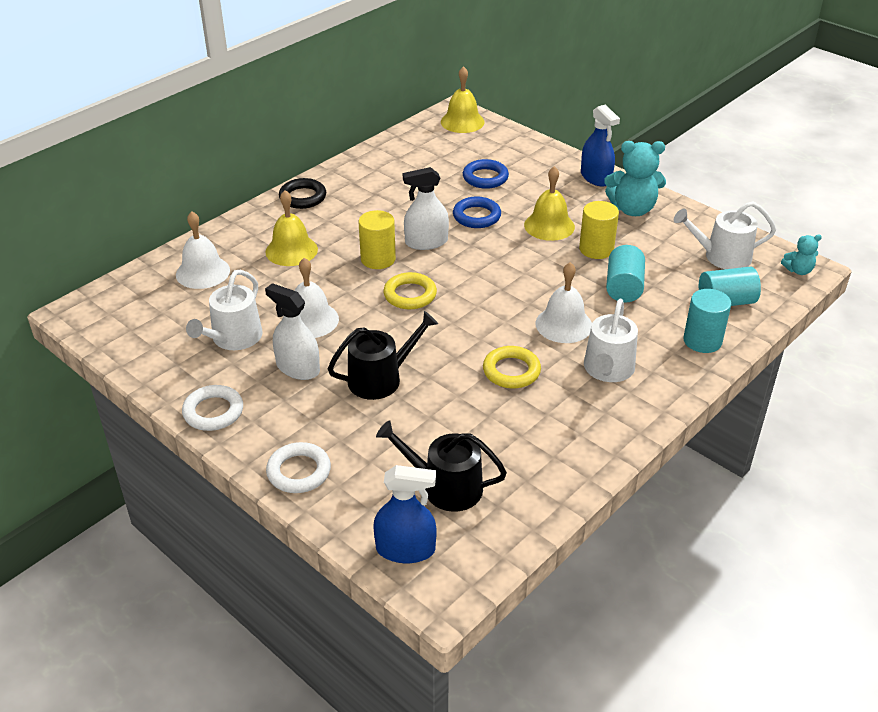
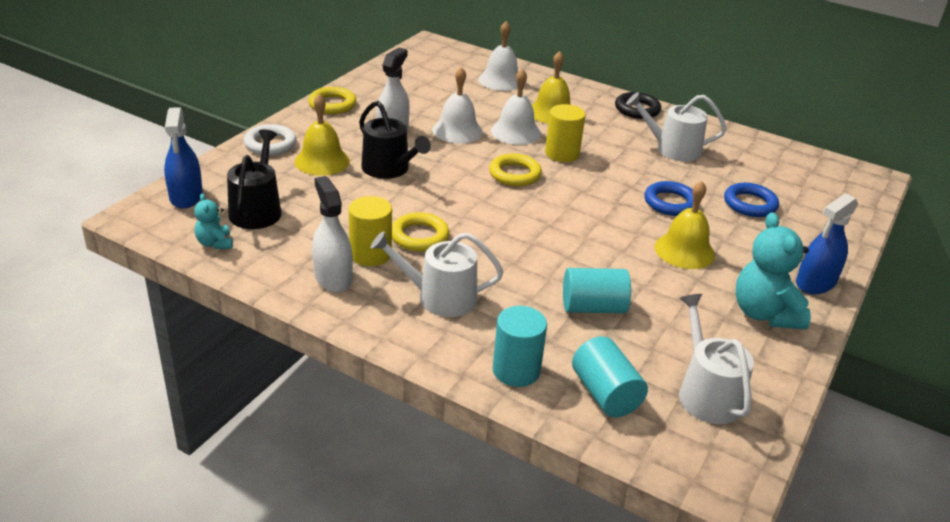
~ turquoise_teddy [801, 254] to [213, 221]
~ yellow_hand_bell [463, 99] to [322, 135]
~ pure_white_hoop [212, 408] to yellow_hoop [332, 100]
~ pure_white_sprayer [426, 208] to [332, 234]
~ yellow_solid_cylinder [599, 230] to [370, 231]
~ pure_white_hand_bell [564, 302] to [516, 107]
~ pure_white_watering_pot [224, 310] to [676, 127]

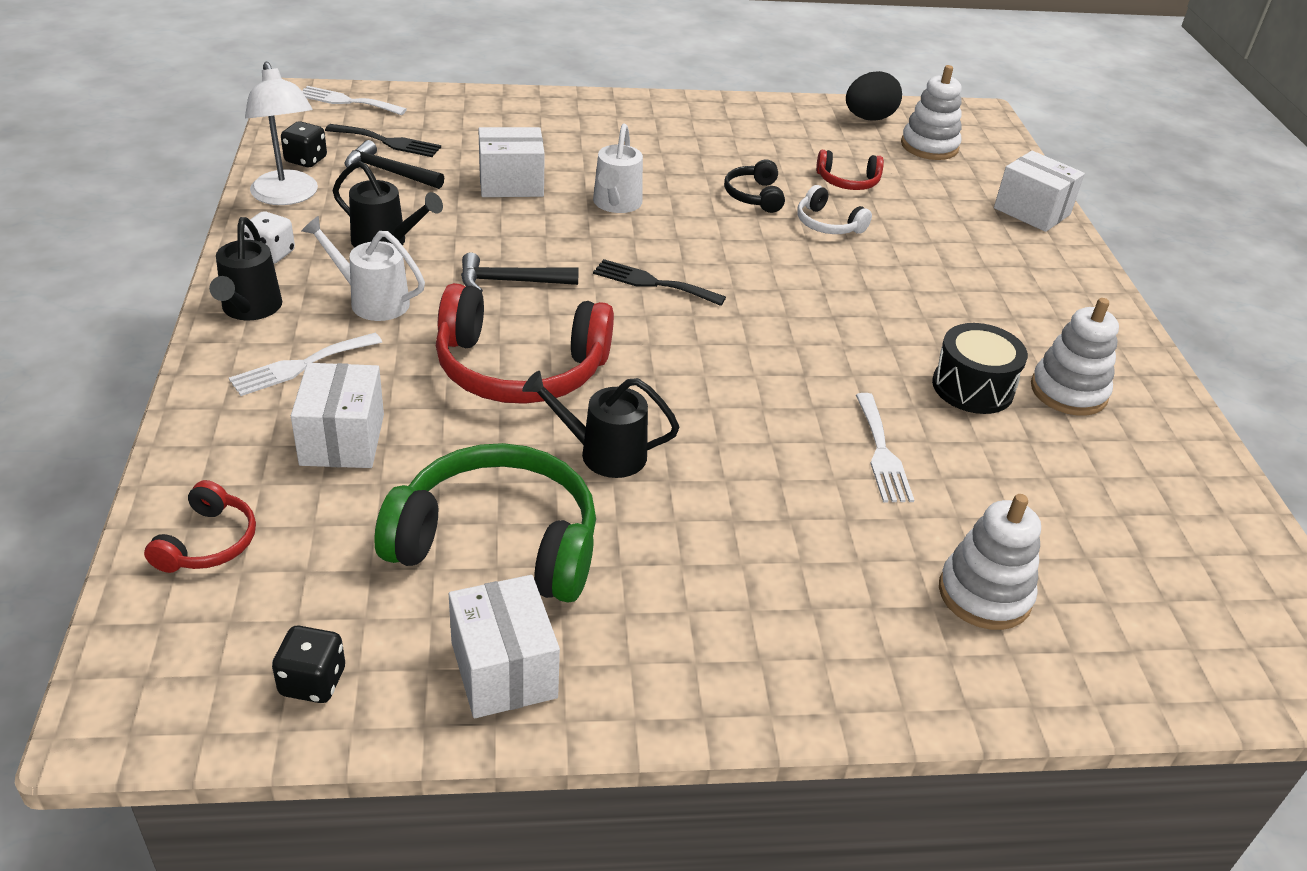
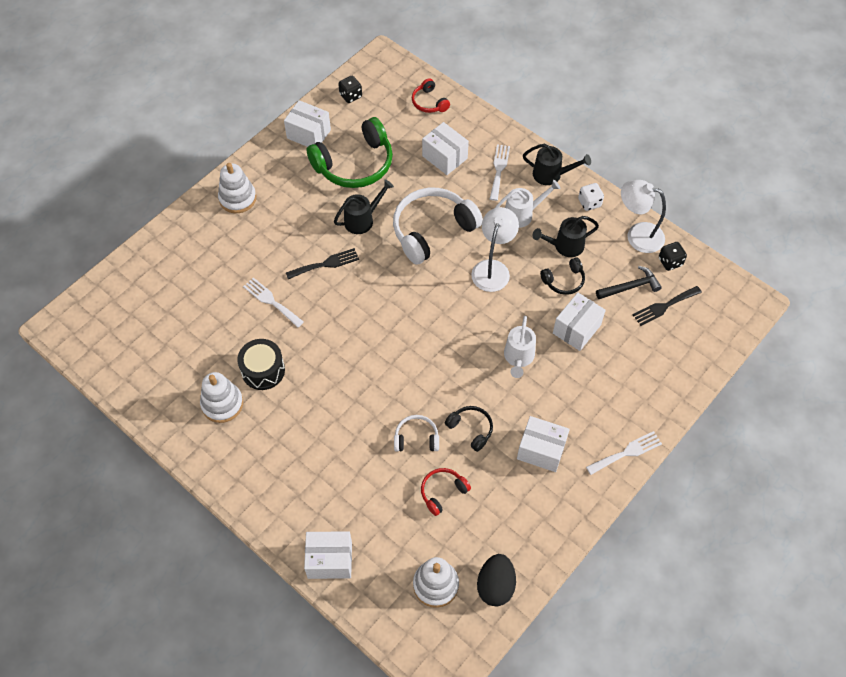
~ pure_white_stacking_rings [990, 562] to [237, 188]
~ jet-black_dinner_fork [659, 282] to [322, 263]
~ scarlet_headphones [525, 343] to pure_white_headphones [438, 226]
~ jet-black_carpenter's_hammer [519, 272] to pure_white_desk_lamp [495, 249]
~ pure_white_watering_pot [618, 168] = [520, 347] 135 degrees counterclockwise
+ pure_white_parcel [543, 444]
~ jet-black_watering_pot [245, 268] = [557, 164] 150 degrees clockwise
+ jet-black_headphones [562, 276]
~ pure_white_dinner_fork [354, 100] to [624, 453]

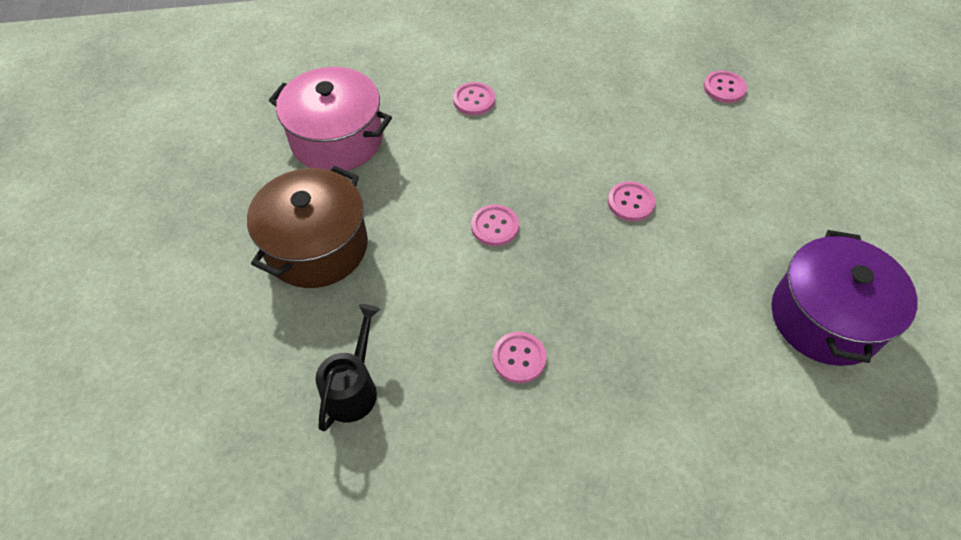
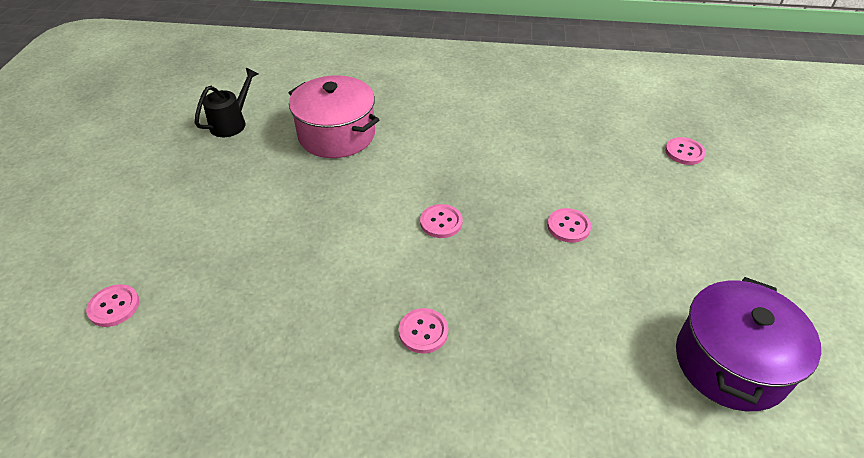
~ rose-pink_shirt_button [474, 98] to [112, 305]
~ jet-black_watering_pot [348, 367] to [226, 102]
- dark_brown_cooking_pot [307, 227]

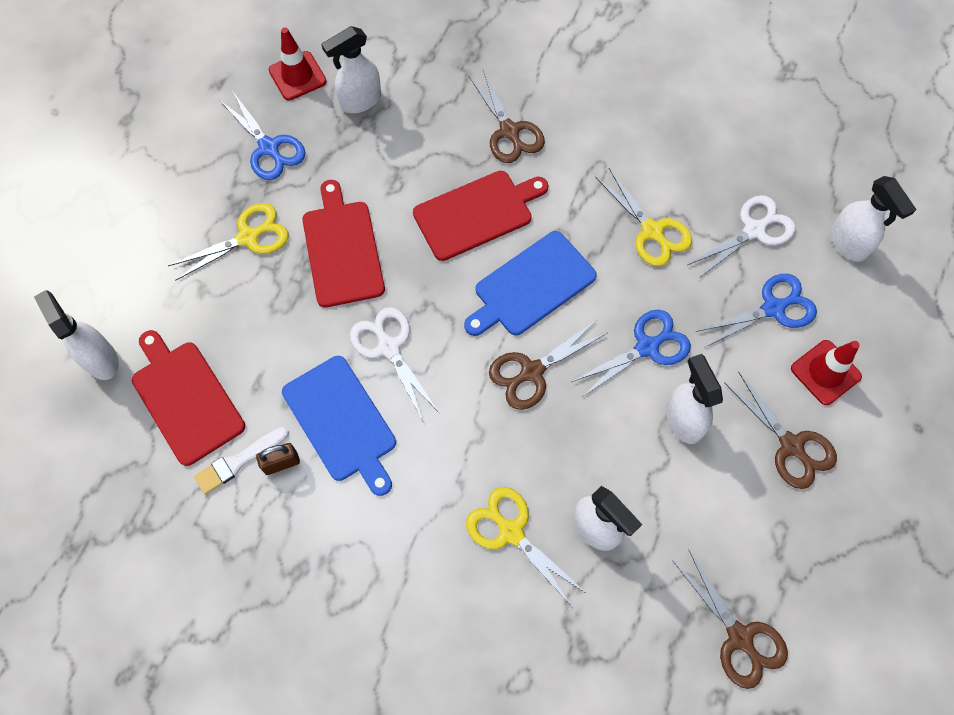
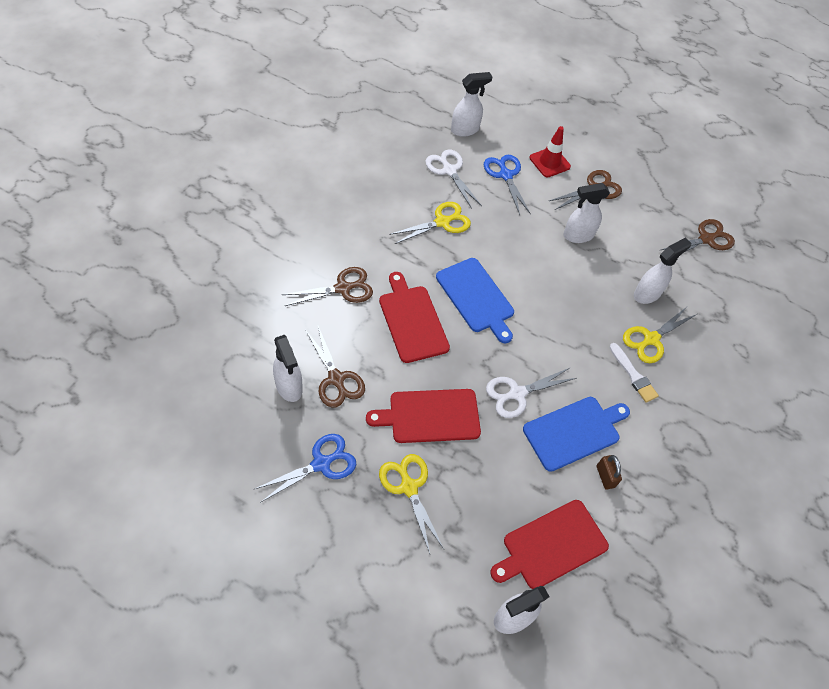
~ dark_brown_scissors [548, 365] to [335, 366]
~ pure_white_paint_brush [241, 461] to [634, 373]
- scarlet_road_cone [298, 64]
- cobalt_scissors [631, 353]

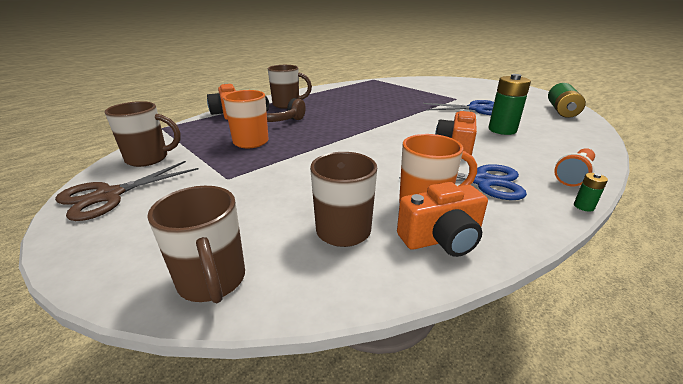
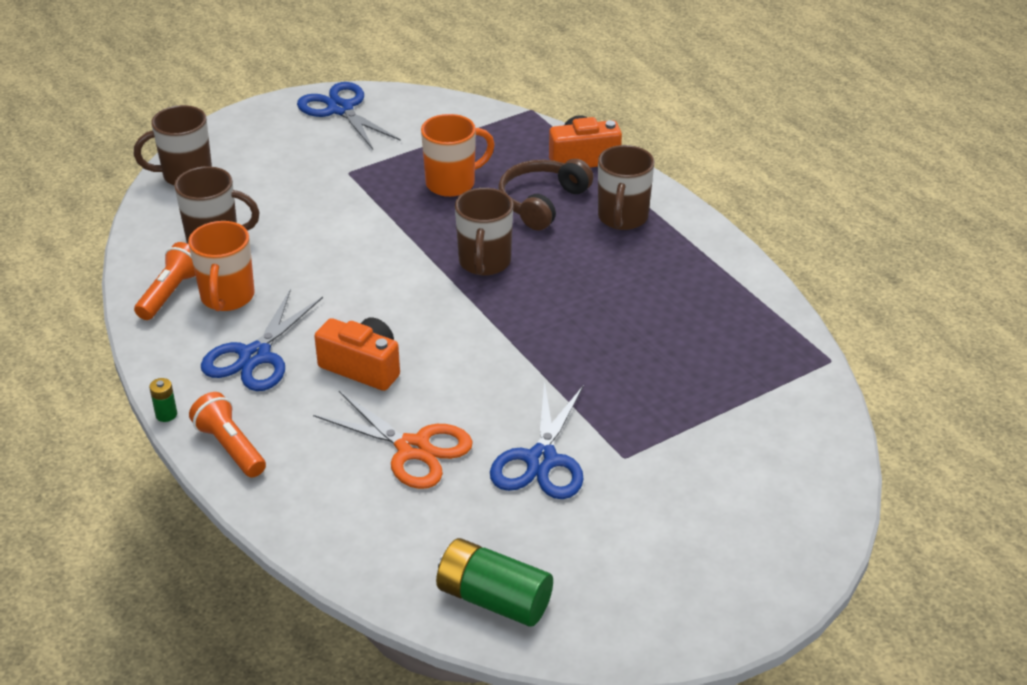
~ orange-coloured_compact_camera [442, 219] to orange-coloured_flashlight [165, 281]
~ dark_brown_scissors [126, 191] to cobalt_scissors [349, 115]
~ leaf-green_power_cell [509, 104] to orange-coloured_scissors [393, 440]
~ dark_brown_mug [142, 134] to [484, 232]

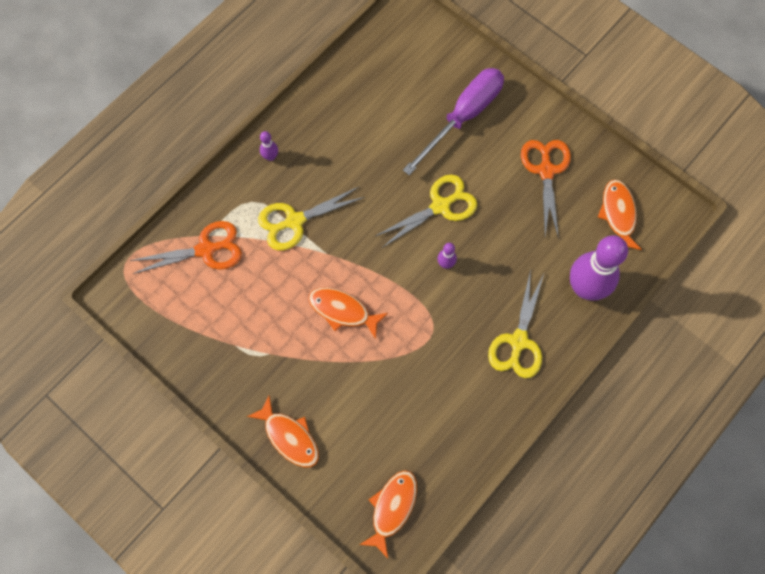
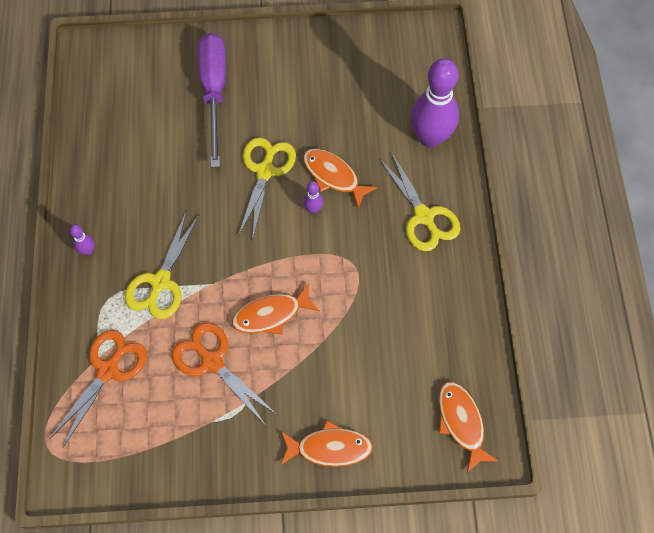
~ orange-coloured_scissors [546, 189] to [224, 373]
~ orange-coloured_toy_fish [620, 214] to [340, 179]

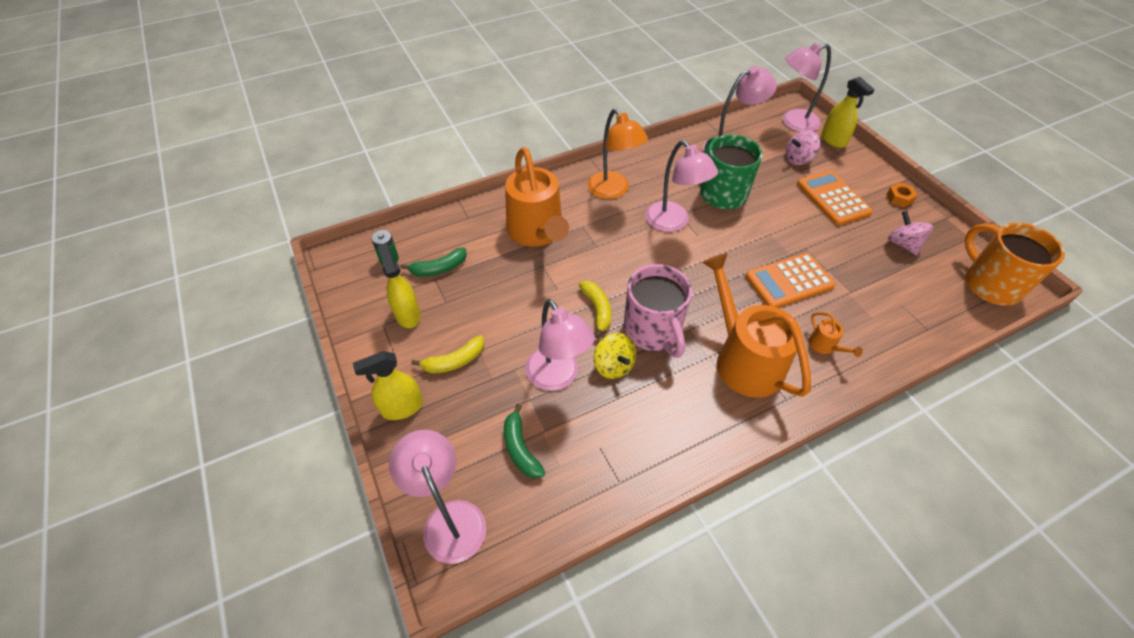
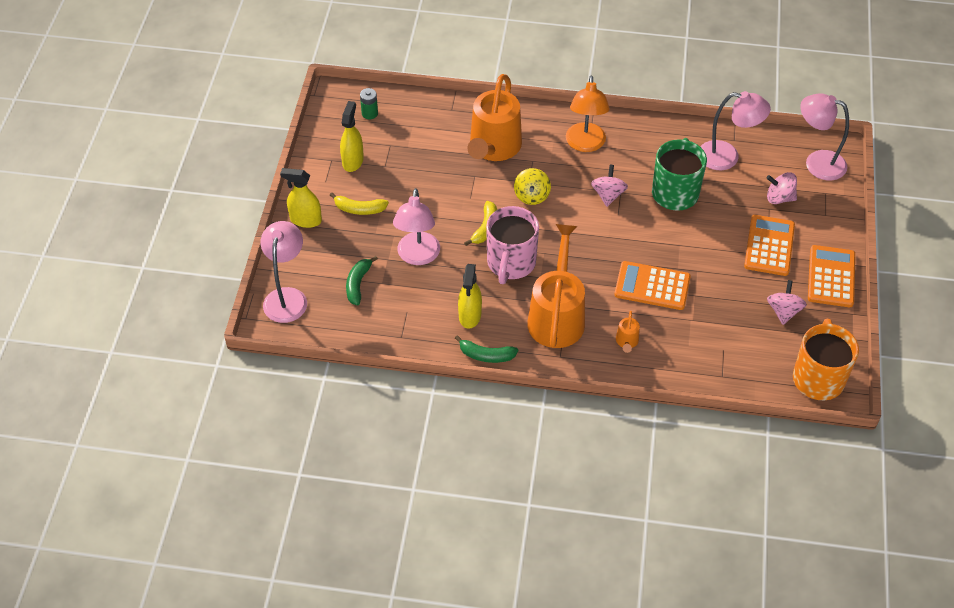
~ leaf-green_toy_banana [434, 262] to [486, 349]
~ yellow_sprayer [848, 112] to [470, 296]
~ yellow_toy_top [615, 356] to [532, 186]
~ rose-pink_desk_lamp [682, 186] to rose-pink_toy_top [609, 186]
~ orange-coloured_hexagon_nut [902, 195] to orange-coloured_pocket_calculator [831, 276]

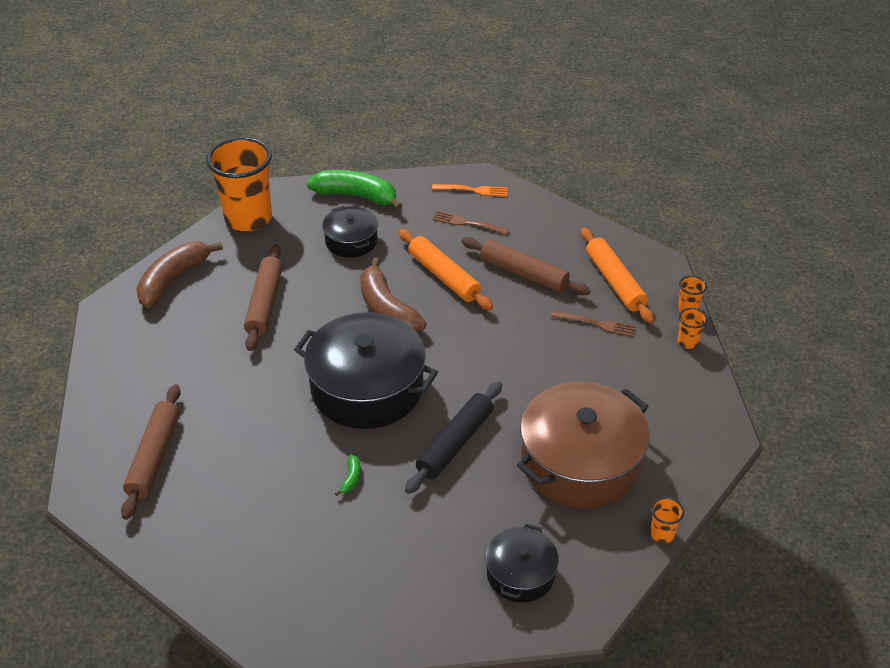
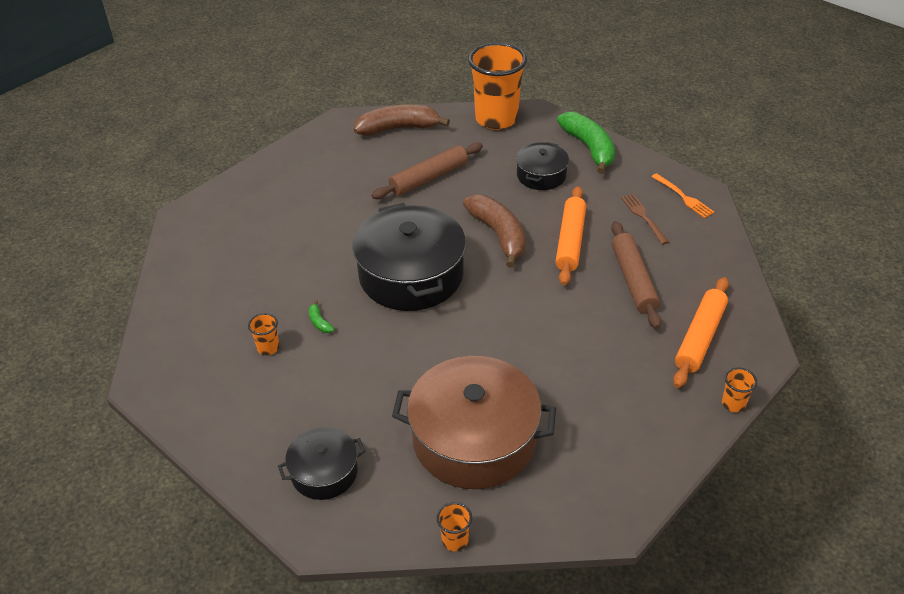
~ orange-coloured_beaker [692, 328] to [263, 334]
~ leaf-green_toy_banana [348, 475] = [321, 316] 90 degrees clockwise
~ dark_brown_toy_banana [393, 294] = [494, 231] 135 degrees clockwise
- dark_brown_rolling_pin [151, 452]
- jet-black_rolling_pin [453, 437]
- dark_brown_dinner_fork [593, 323]

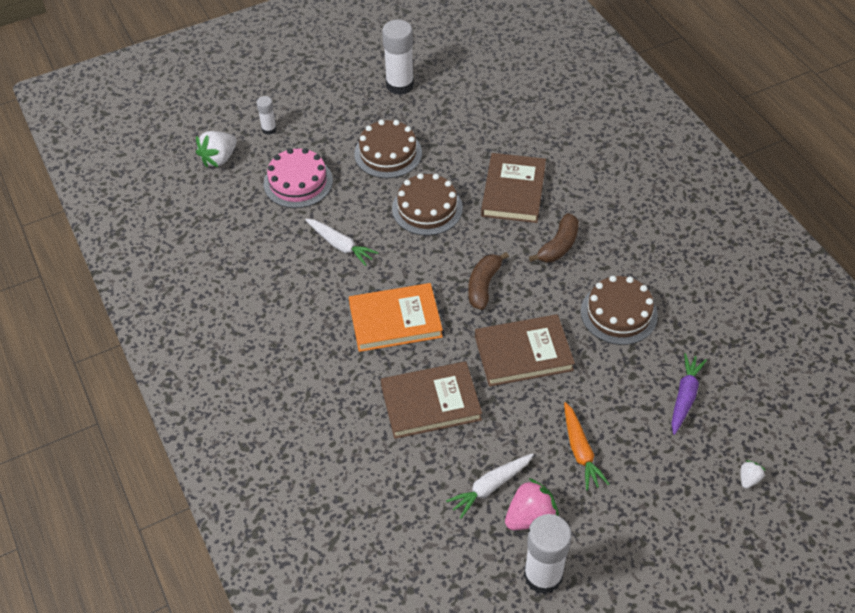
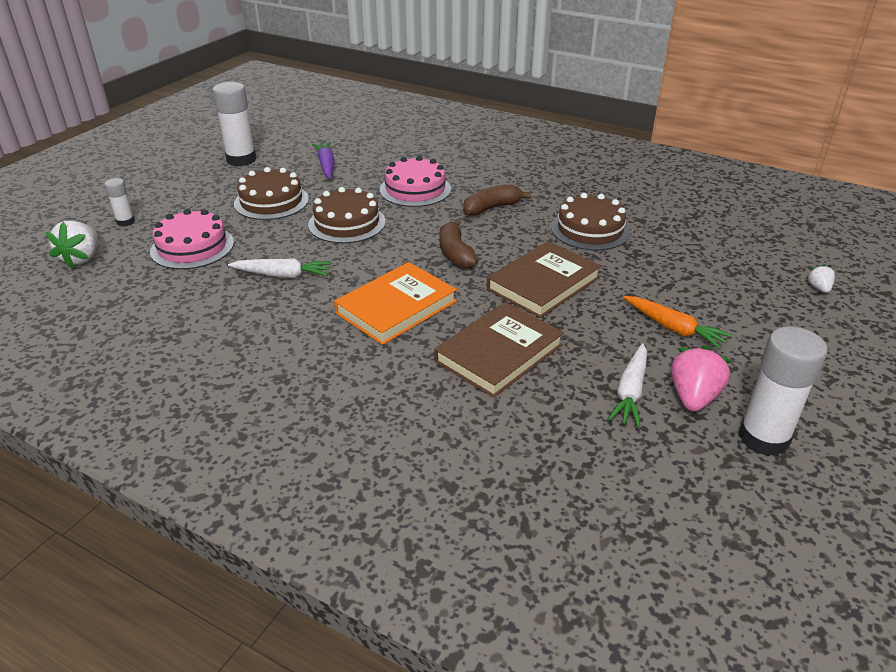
~ violet_root_vegetable [689, 394] to [323, 160]
~ dark_brown_book [513, 188] to rose-pink_layer_cake [415, 181]
~ dark_brown_toy_banana [554, 238] = [497, 200] 120 degrees counterclockwise

